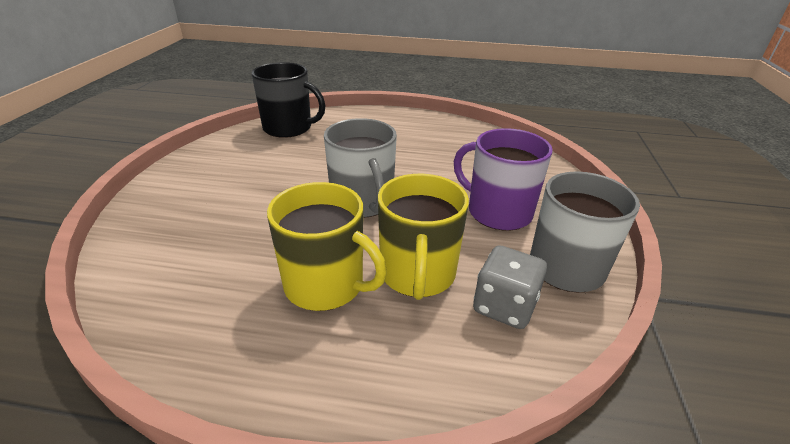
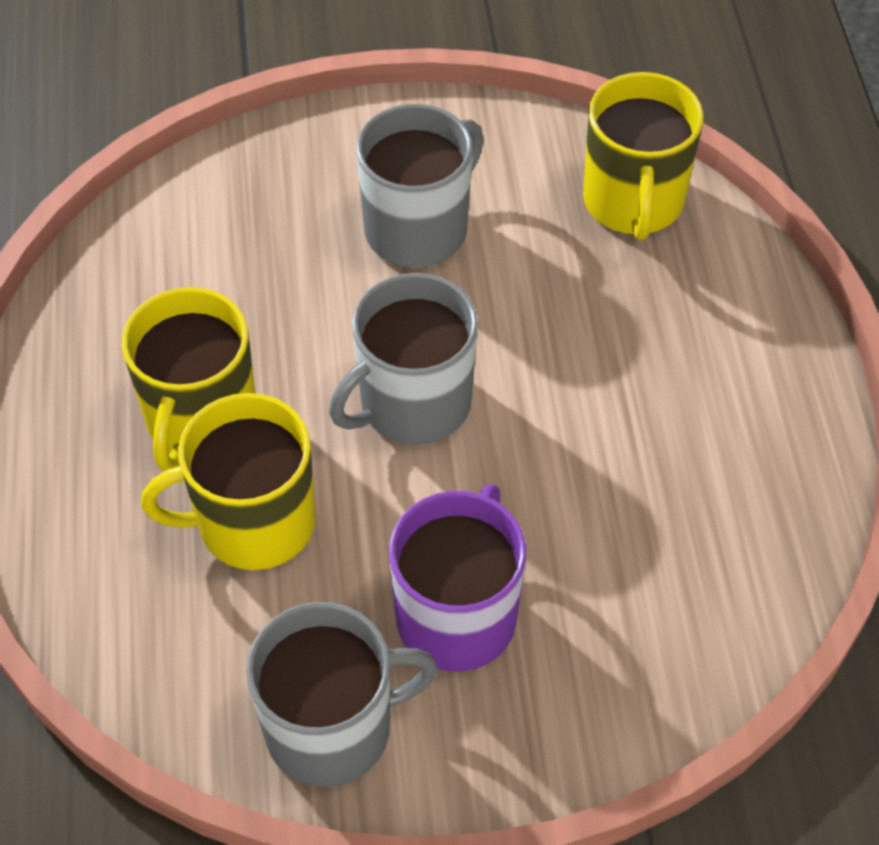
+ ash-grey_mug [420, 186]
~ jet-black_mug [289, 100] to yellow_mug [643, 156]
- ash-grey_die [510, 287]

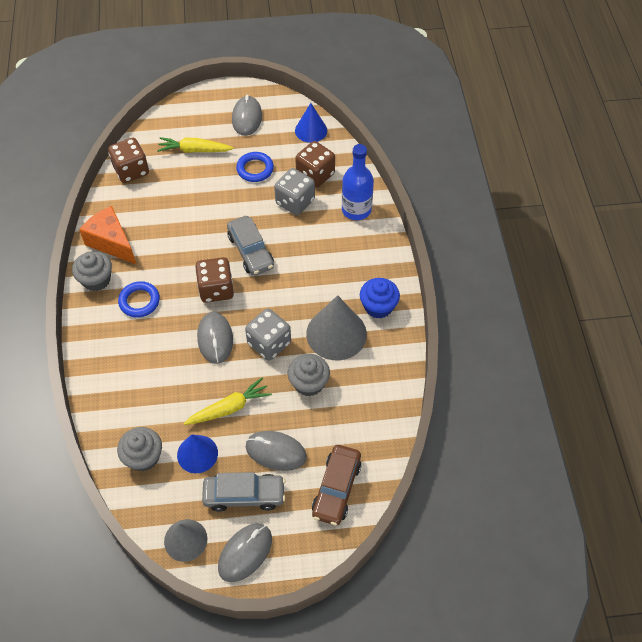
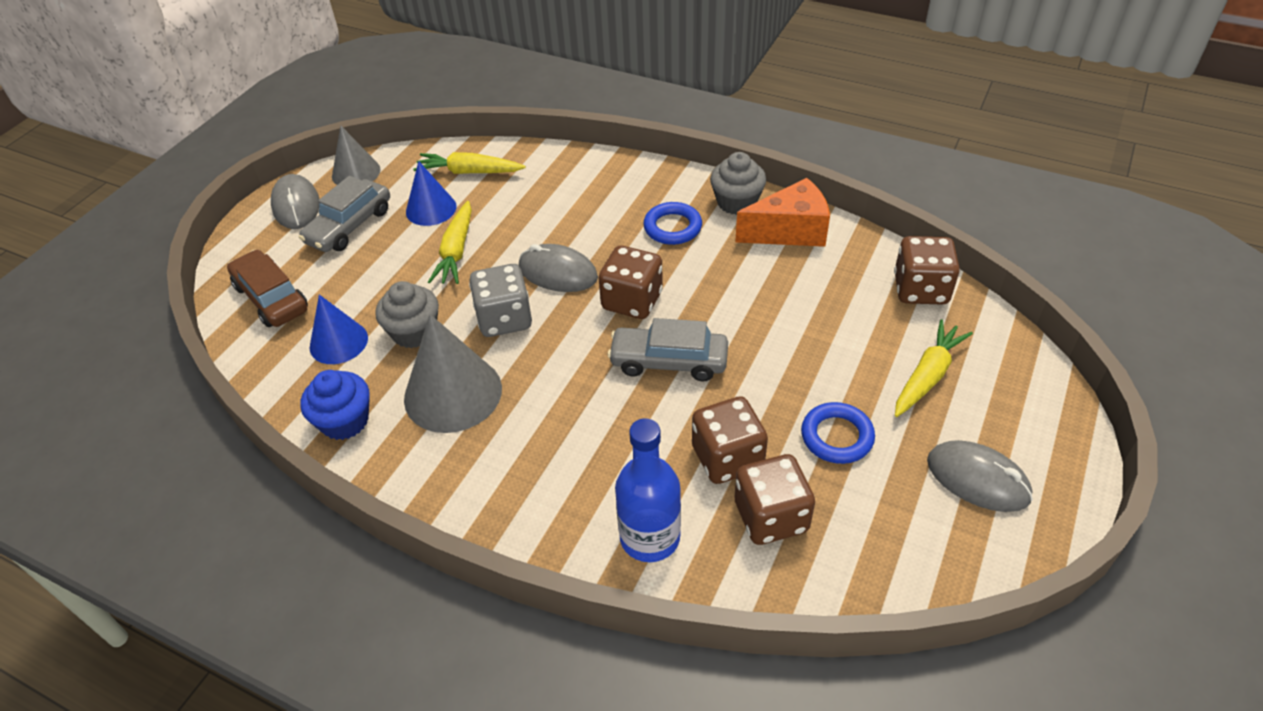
~ cobalt_cupcake [380, 298] to [335, 405]
~ cobalt_solid_cone [311, 123] to [339, 329]
~ ash-grey_cupcake [139, 449] to yellow_root_vegetable [469, 163]
~ ash-grey_die [294, 191] to dark_brown_die [730, 440]
- ash-grey_computer_mouse [276, 451]

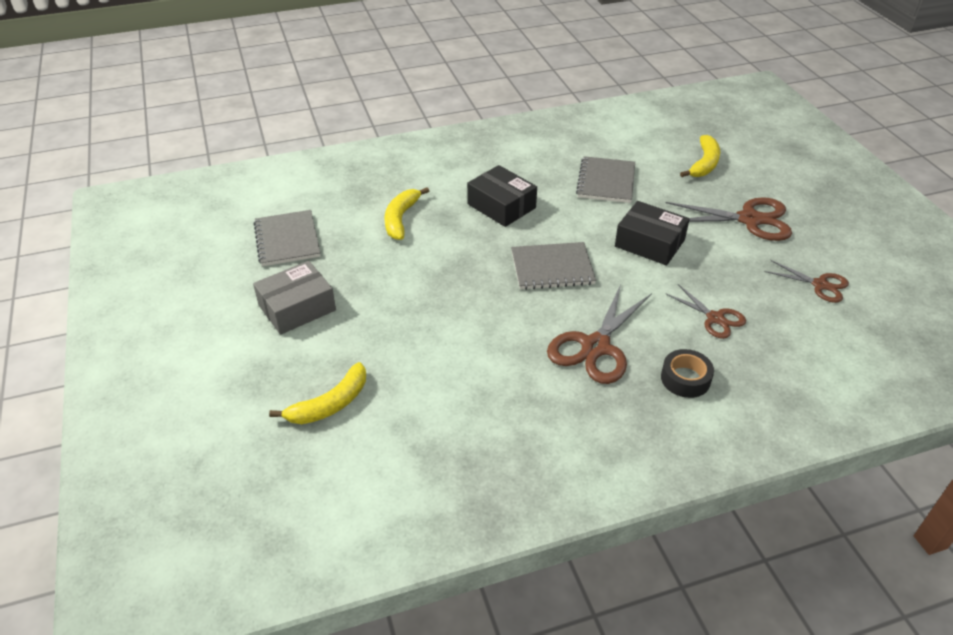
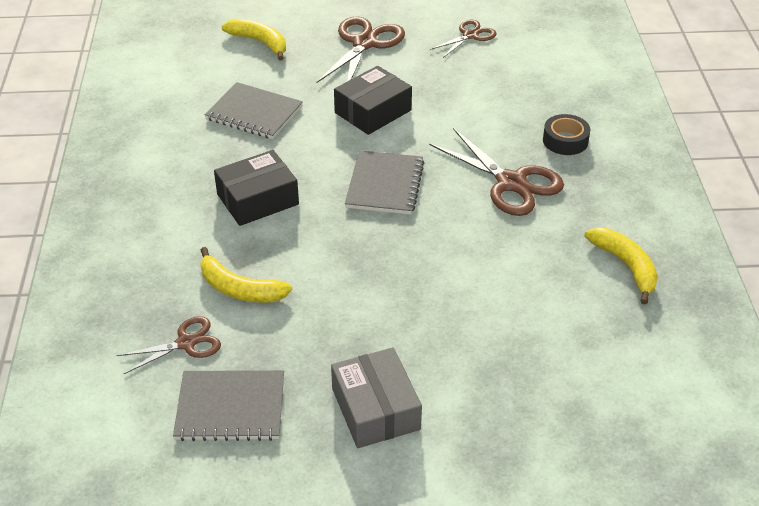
~ dark_brown_scissors [705, 311] to [168, 345]
~ yellow_toy_banana [317, 393] to [621, 266]

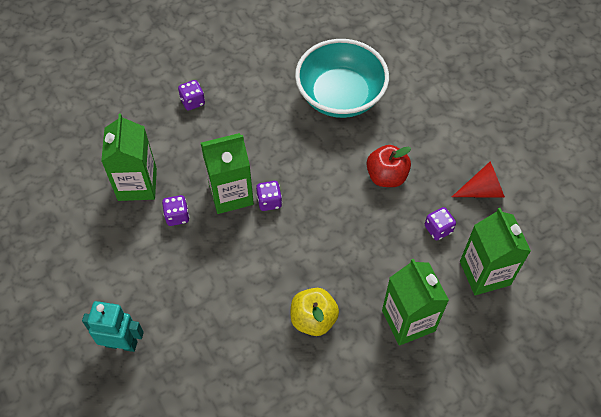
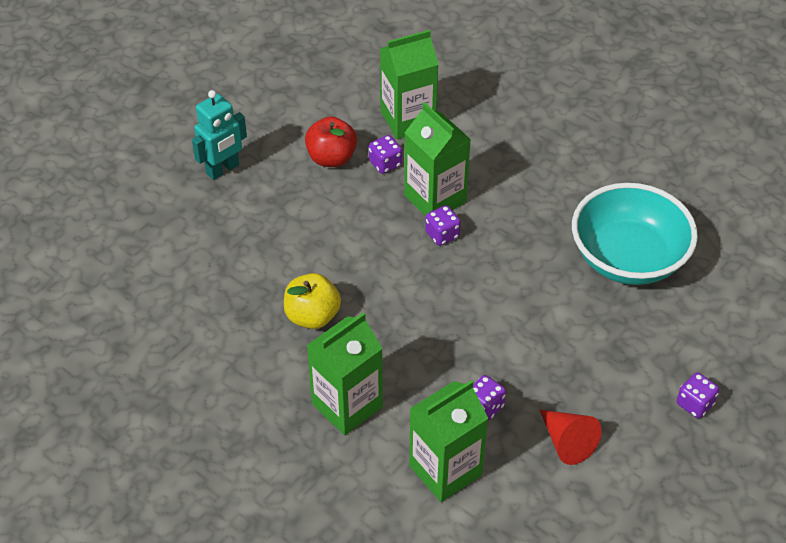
~ turquoise_robot_figure [113, 326] = [219, 135] 60 degrees clockwise
~ scarlet_apple [389, 166] to [331, 141]
~ violet_die [191, 95] to [698, 395]

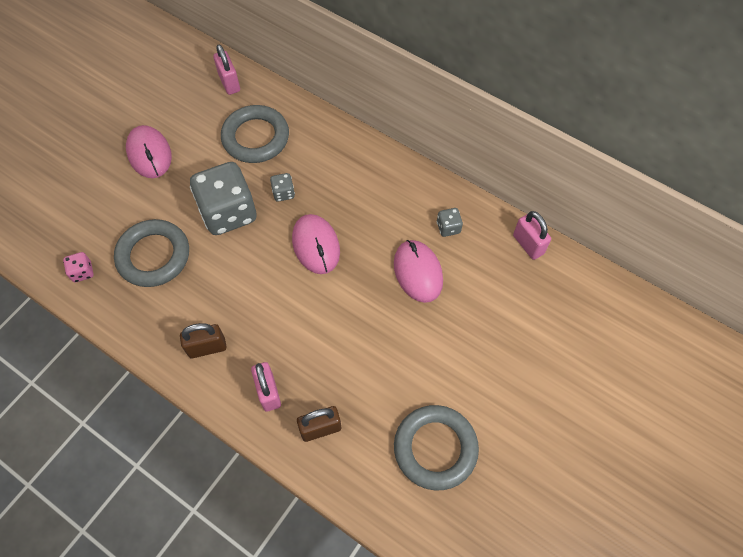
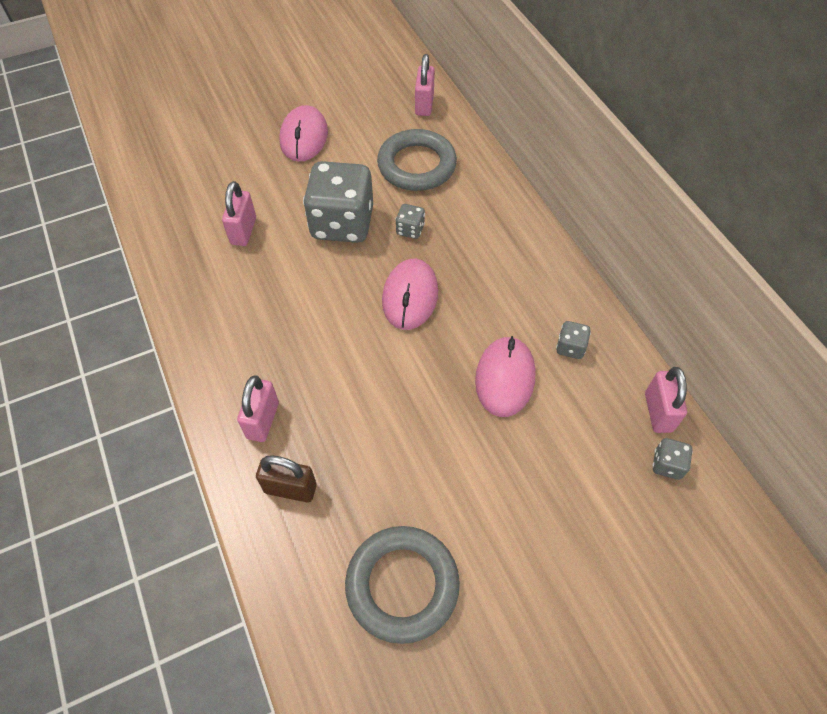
~ ash-grey_hoop [151, 253] to rose-pink_lock [239, 213]
+ ash-grey_die [672, 459]
- rose-pink_die [78, 267]
- dark_brown_lock [203, 340]

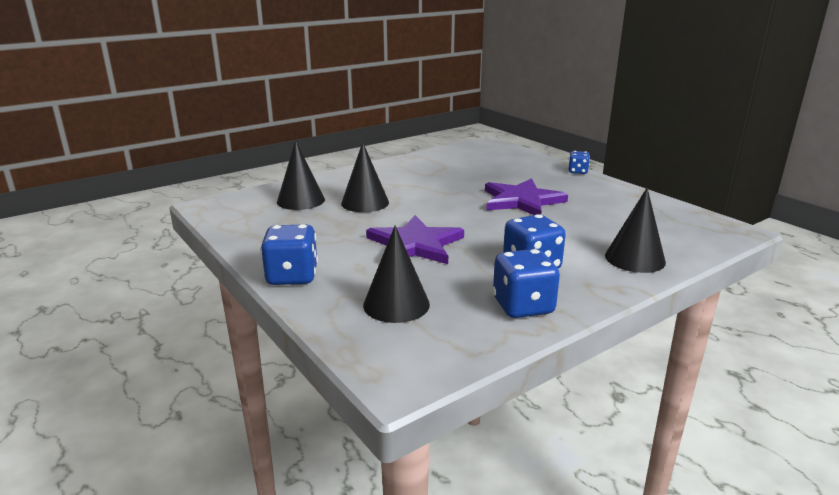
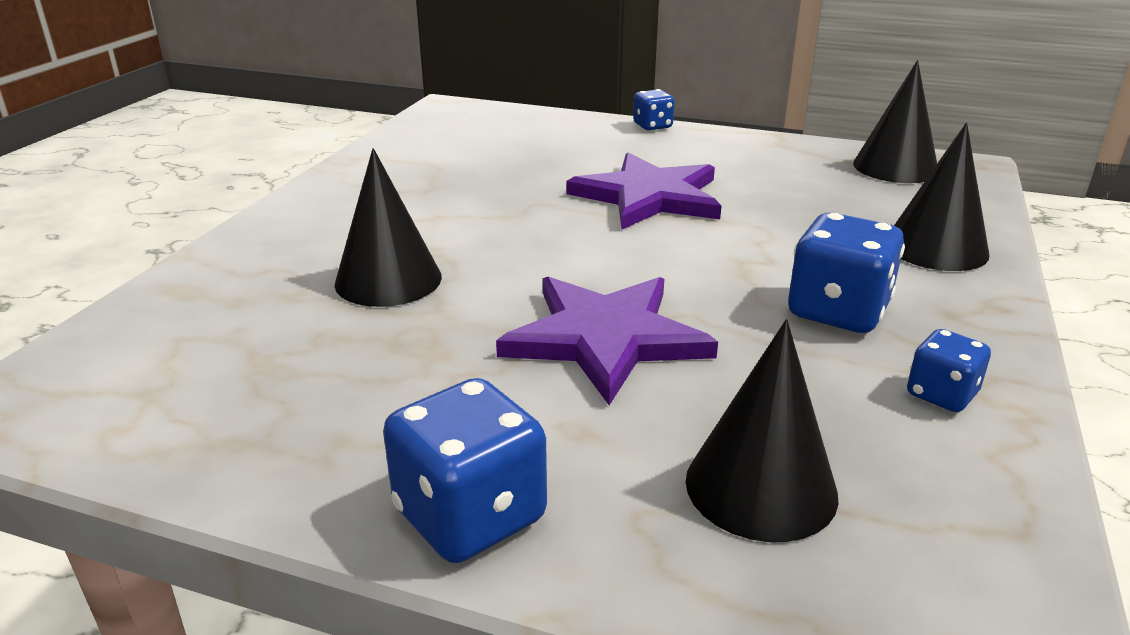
~ jet-black_solid_cone [301, 175] to [895, 121]
~ cobalt_die [526, 283] = [949, 370] x0.57

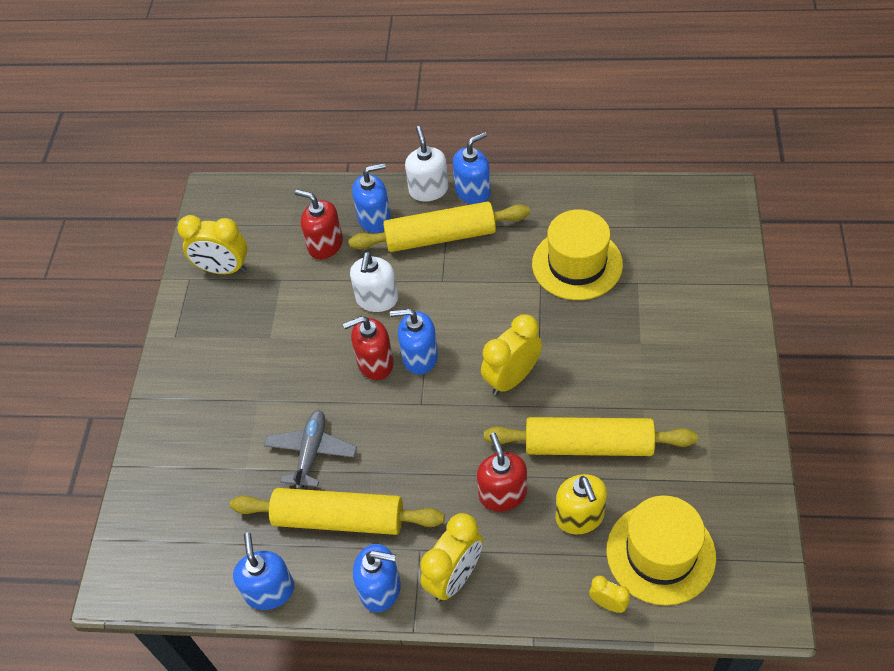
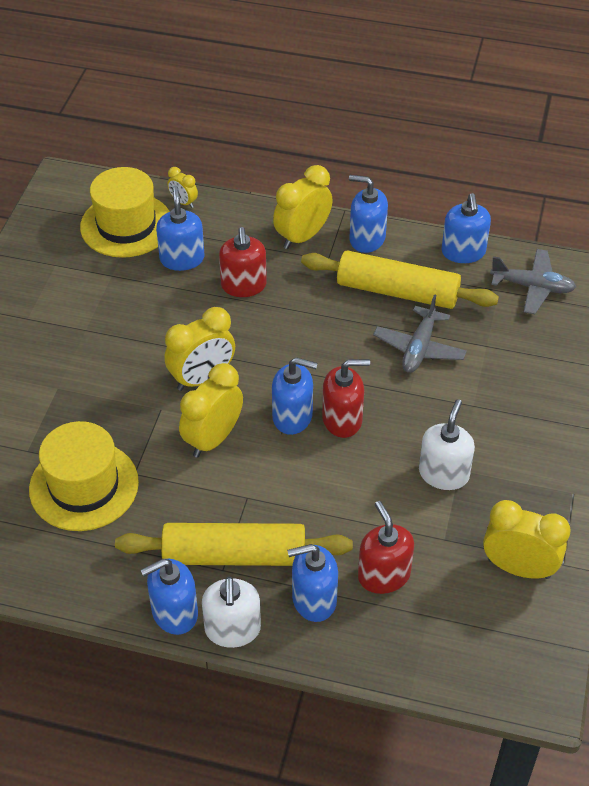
~ yellow_soap_dispenser [581, 504] to cobalt_soap_dispenser [180, 228]
+ yellow_bedside_clock [211, 410]
~ scarlet_soap_dispenser [319, 224] = [386, 547] 150 degrees counterclockwise
~ pure_white_soap_dispenser [374, 282] to [447, 444]
+ ash-grey_aeroplane [533, 281]
- yellow_rolling_pin [591, 436]

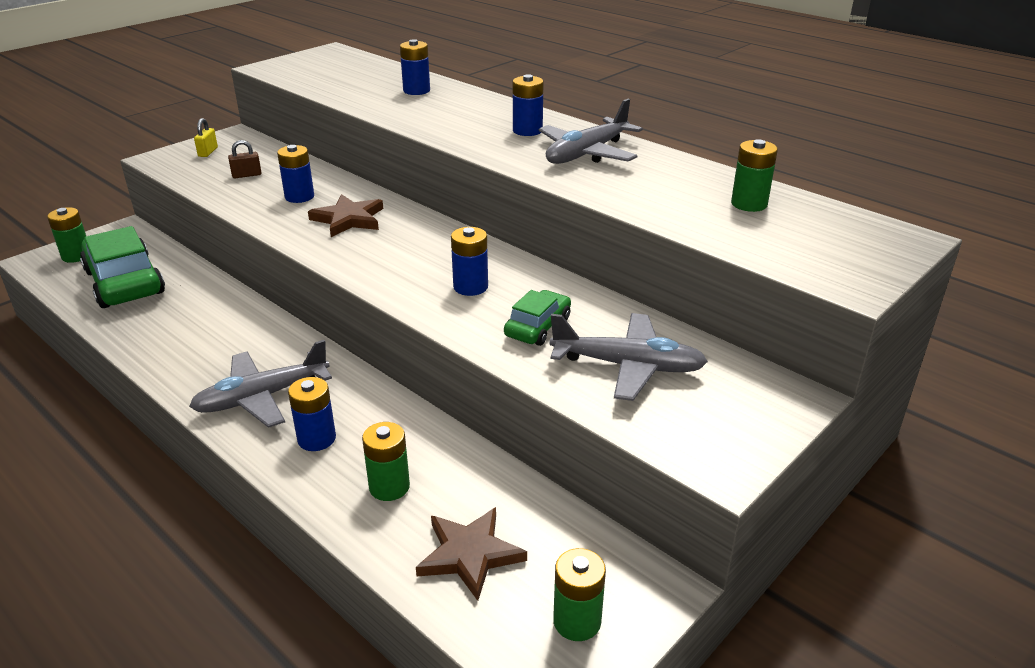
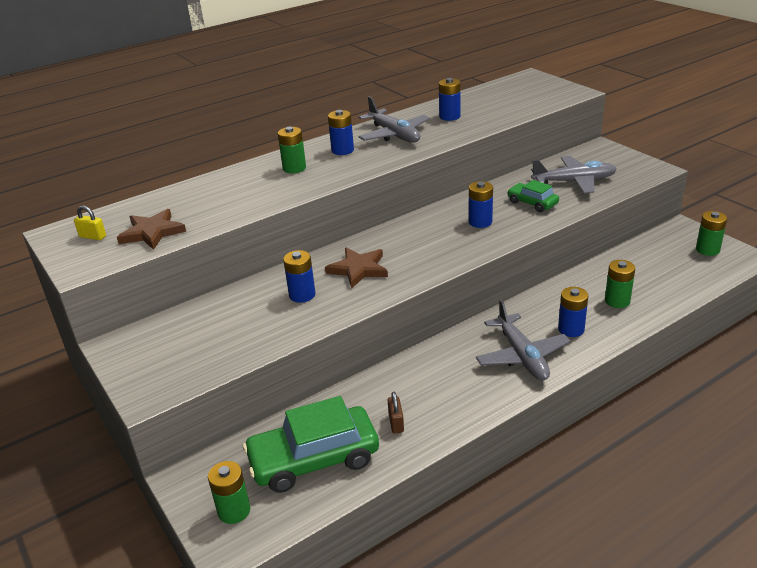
~ yellow_lock [206, 137] to [90, 222]
~ dark_brown_star_shape [471, 554] to [151, 229]
~ leaf-green_power_cell [754, 175] to [292, 150]
~ dark_brown_lock [245, 159] to [396, 413]
~ cobalt_power_cell [415, 67] to [450, 99]
~ ash-grey_aeroplane [629, 357] = [574, 175] 60 degrees clockwise

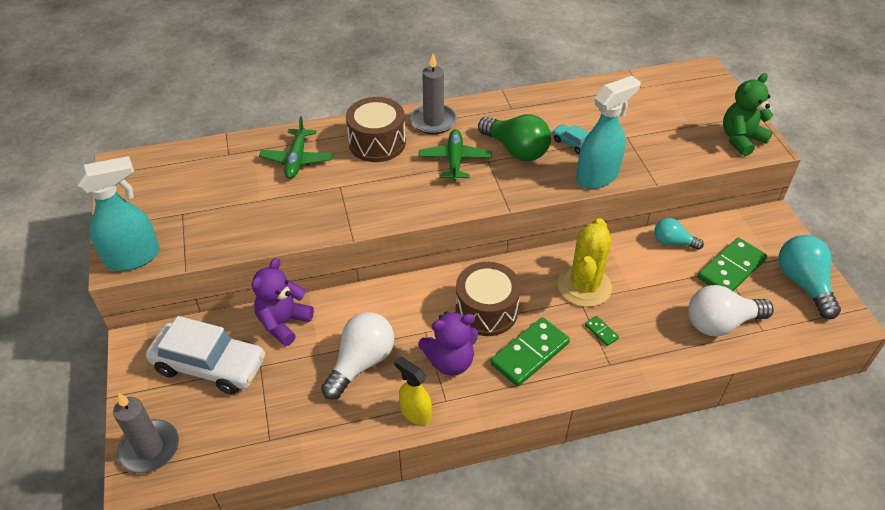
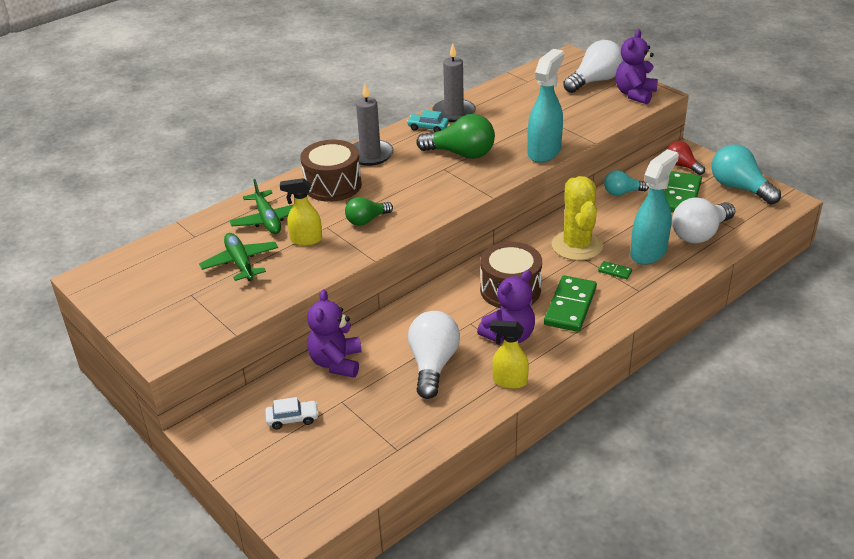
~ leaf-green_aeroplane [455, 155] to [238, 257]
~ pure_white_toy_car [206, 355] = [292, 413] x0.44
+ yellow_sprayer [301, 212]
+ leaf-green_light_bulb [369, 211]
~ turquoise_toy_car [570, 139] to [428, 121]
~ ash-grey_pillar_candle [146, 433] to [454, 82]
+ pure_white_light_bulb [593, 66]
~ leaf-green_teddy [748, 114] to violet_teddy [636, 67]
~ turquoise_sprayer [117, 213] to [654, 207]
+ scarlet_light_bulb [686, 158]

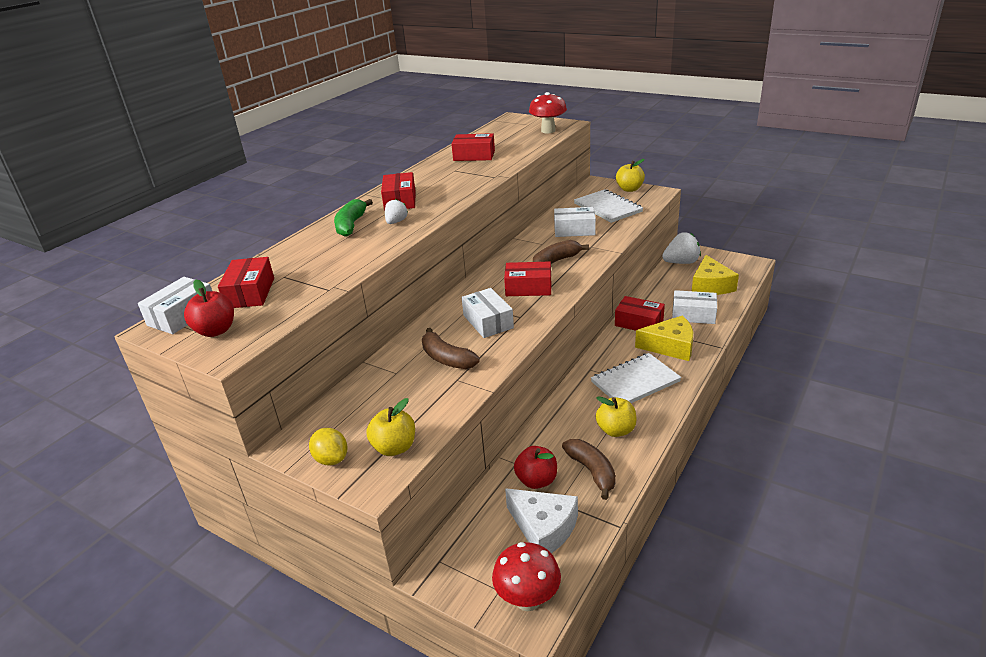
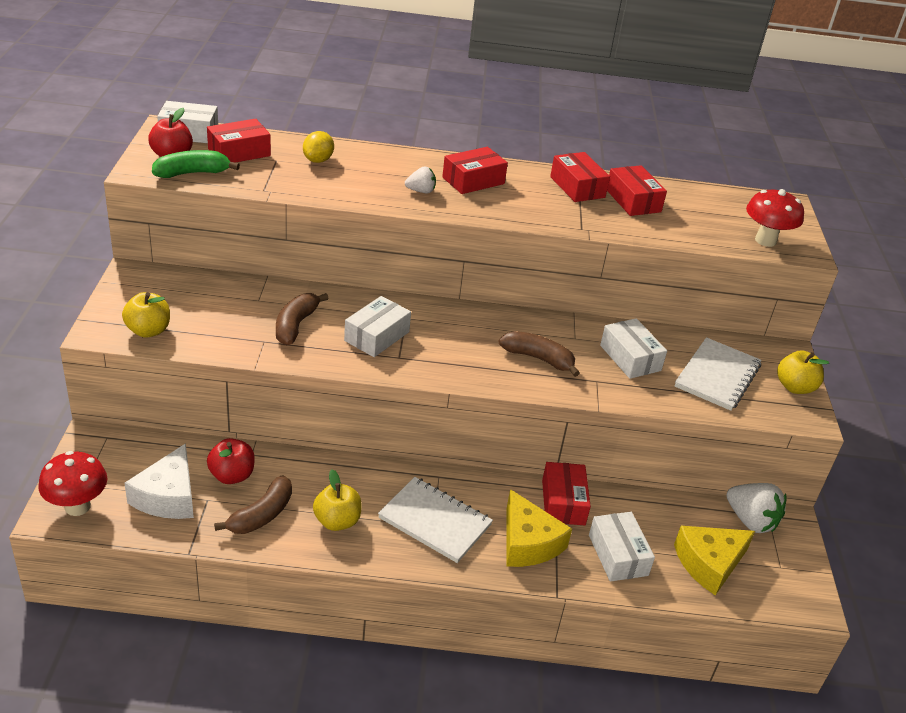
~ leaf-green_toy_banana [353, 218] to [196, 164]
~ yellow_lemon [328, 447] to [318, 147]
~ scarlet_parcel [528, 278] to [580, 177]

